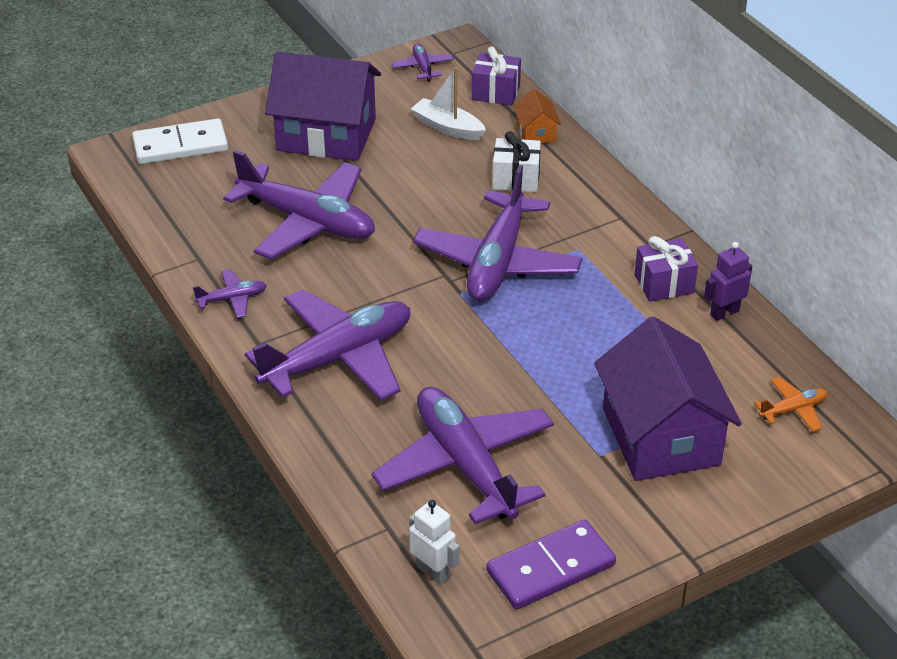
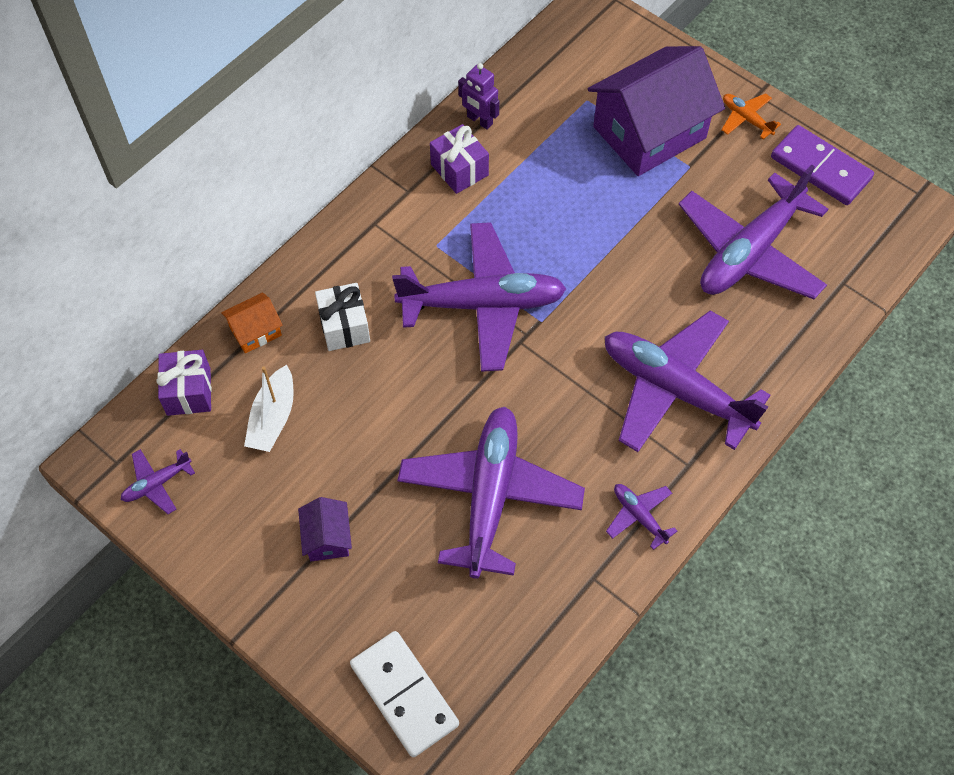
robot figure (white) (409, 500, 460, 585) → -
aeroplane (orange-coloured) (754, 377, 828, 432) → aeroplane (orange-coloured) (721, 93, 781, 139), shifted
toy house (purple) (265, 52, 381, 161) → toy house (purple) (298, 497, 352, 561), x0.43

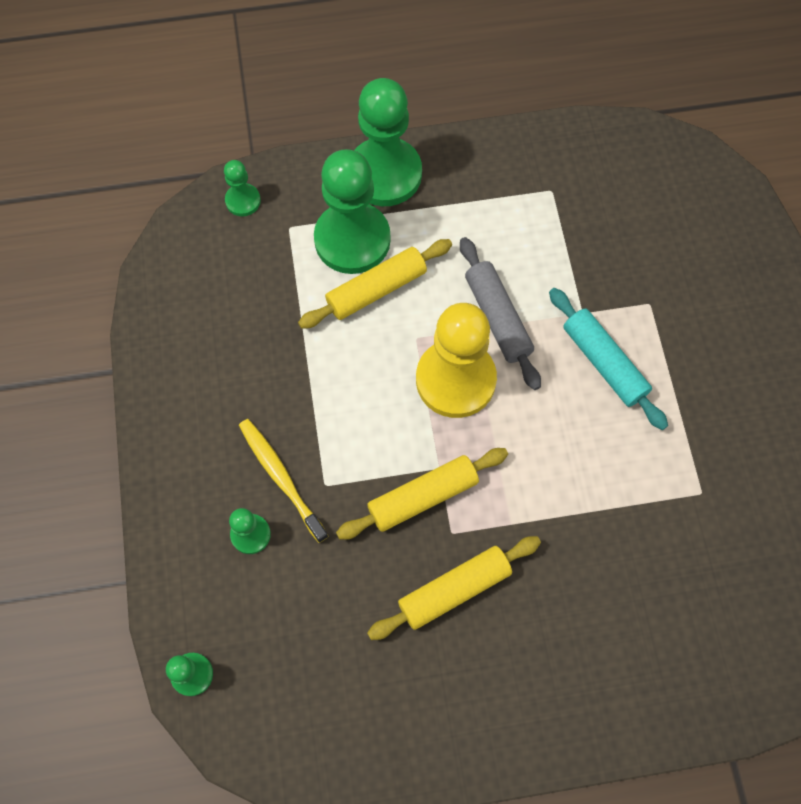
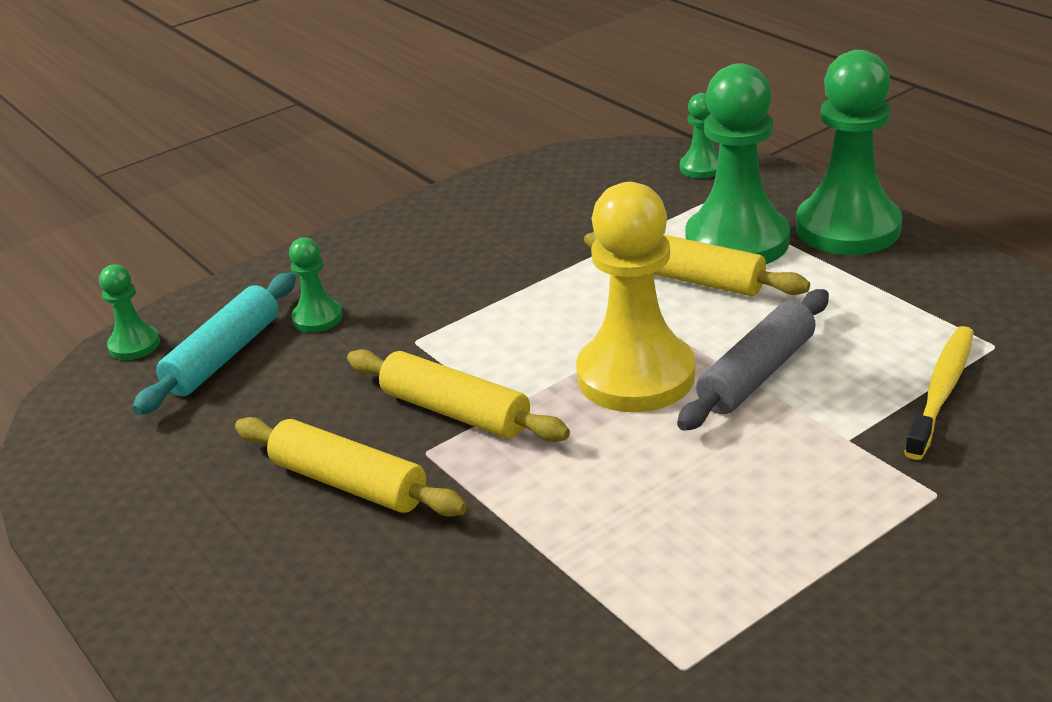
toothbrush (yellow) (239, 419, 328, 543) → toothbrush (yellow) (904, 326, 974, 460), shifted
rolling pin (turquoise) (549, 288, 668, 430) → rolling pin (turquoise) (132, 273, 296, 415), shifted

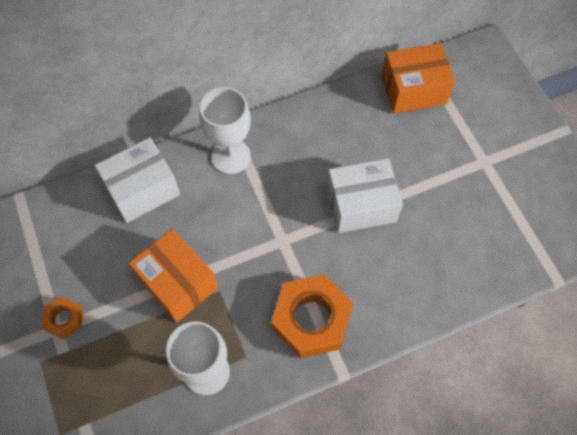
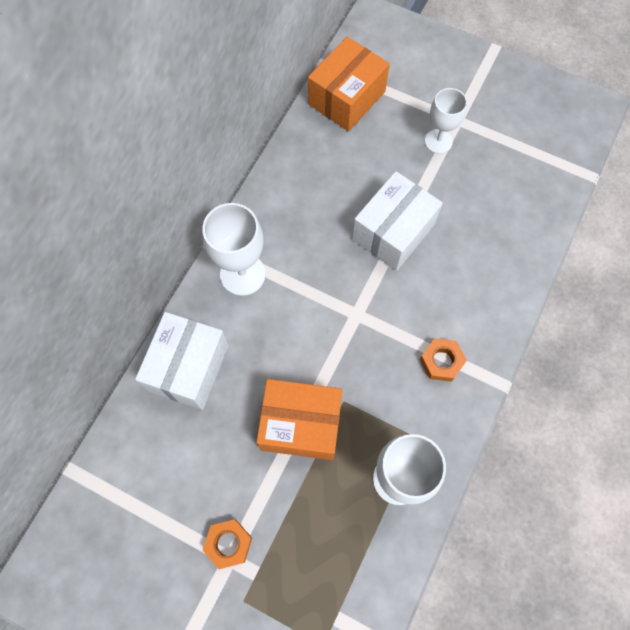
- → goblet (white) (425, 88, 467, 154)
hexagon nut (orange-coloured) (271, 274, 353, 359) → hexagon nut (orange-coloured) (420, 338, 467, 382), x0.50

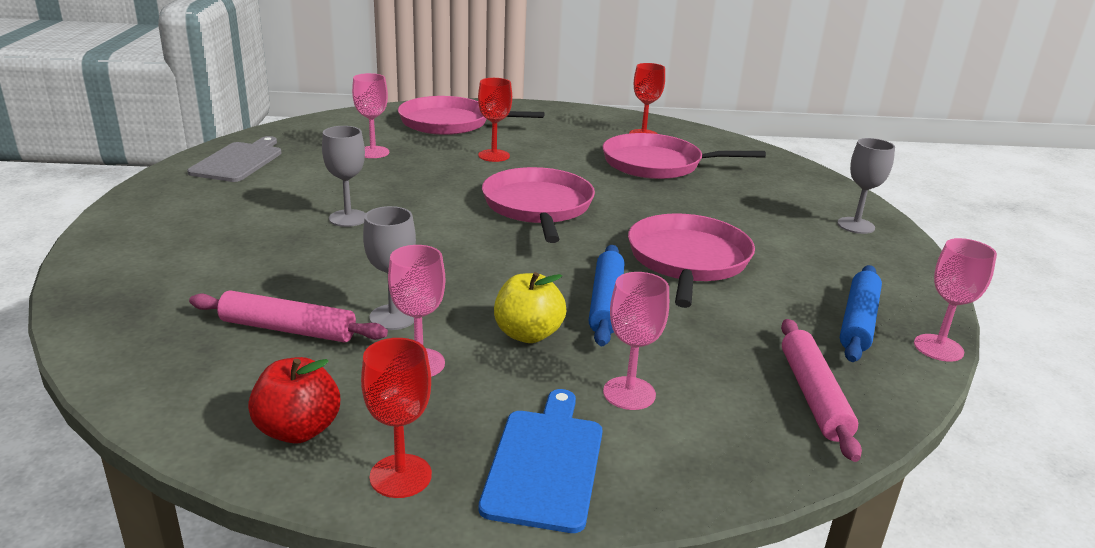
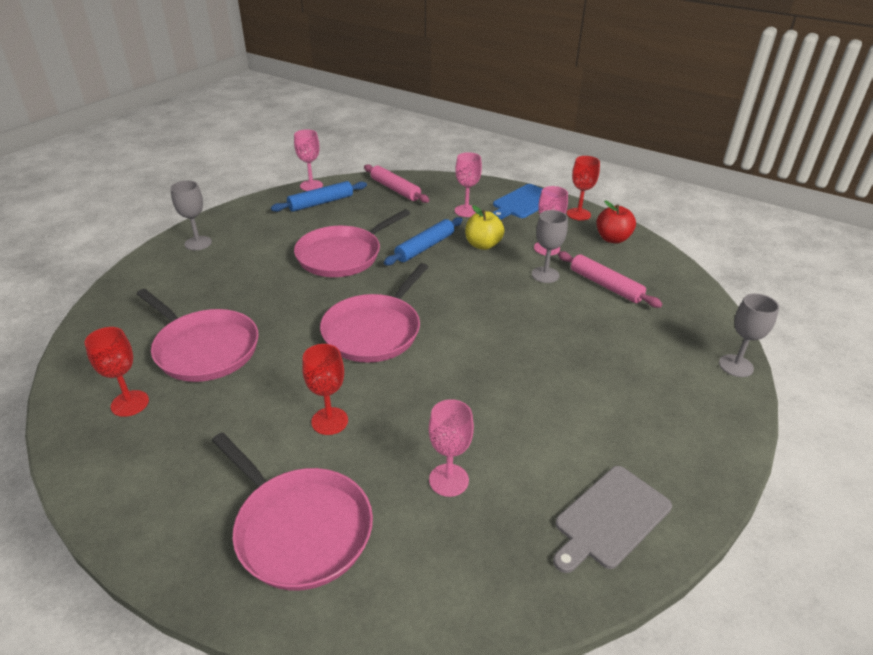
goblet (ash-grey) (322, 126, 366, 227) → goblet (ash-grey) (719, 294, 779, 377), shifted
rolling pin (rosy) (781, 319, 862, 462) → rolling pin (rosy) (364, 164, 430, 203), 75 degrees counterclockwise

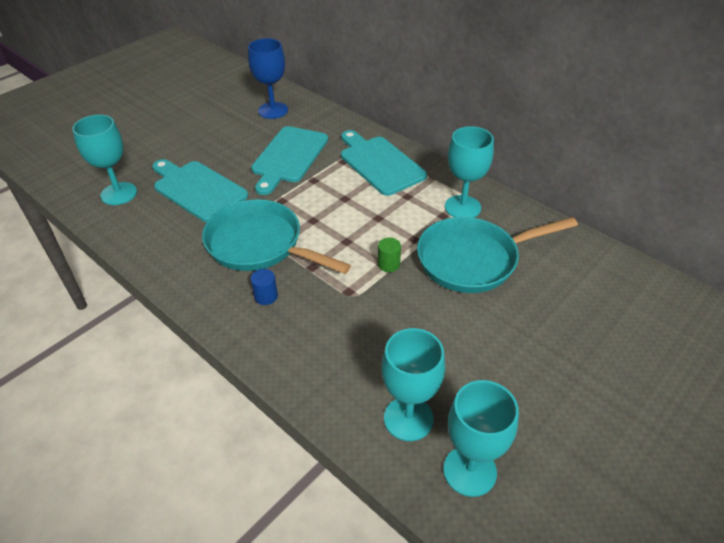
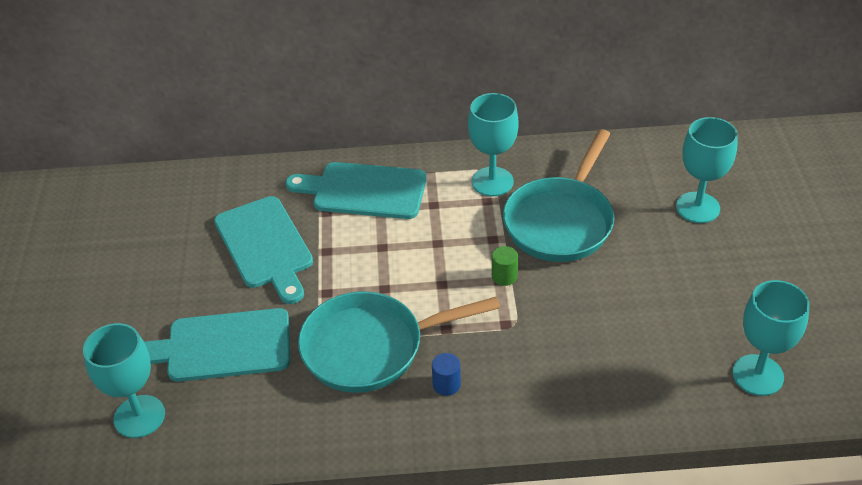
goblet (cobalt) (248, 38, 288, 119) → -
goblet (turquoise) (382, 328, 445, 441) → goblet (turquoise) (676, 117, 738, 223), shifted

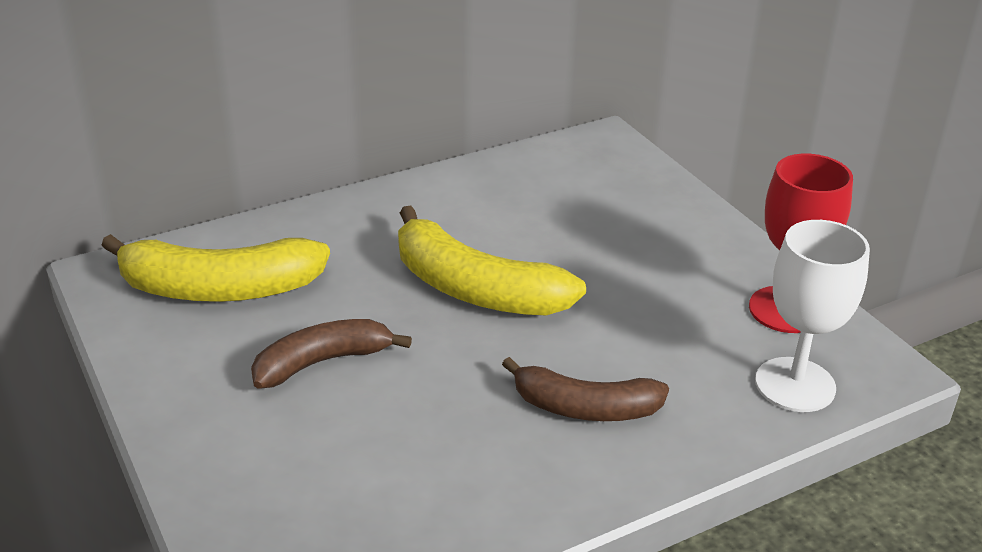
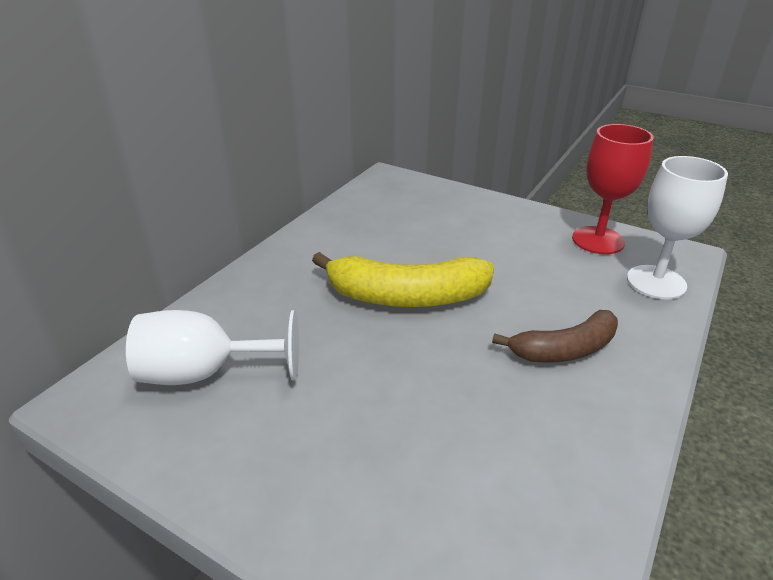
toy banana (russet) (251, 319, 412, 389) → -
toy banana (yellow) (101, 234, 330, 302) → goblet (white) (126, 310, 299, 385)

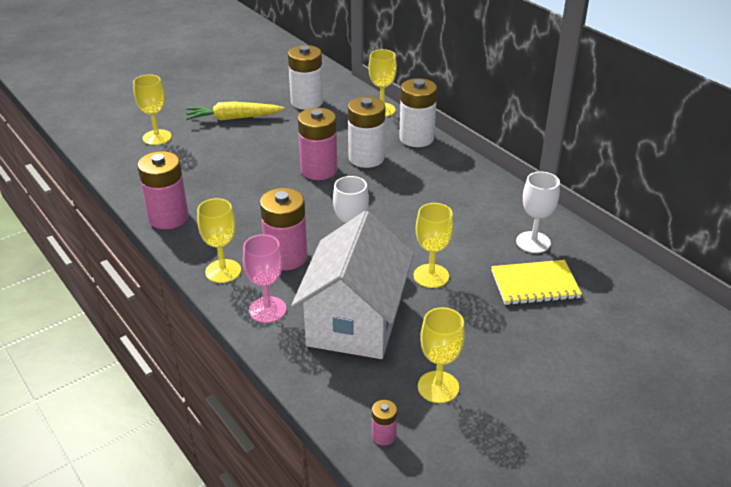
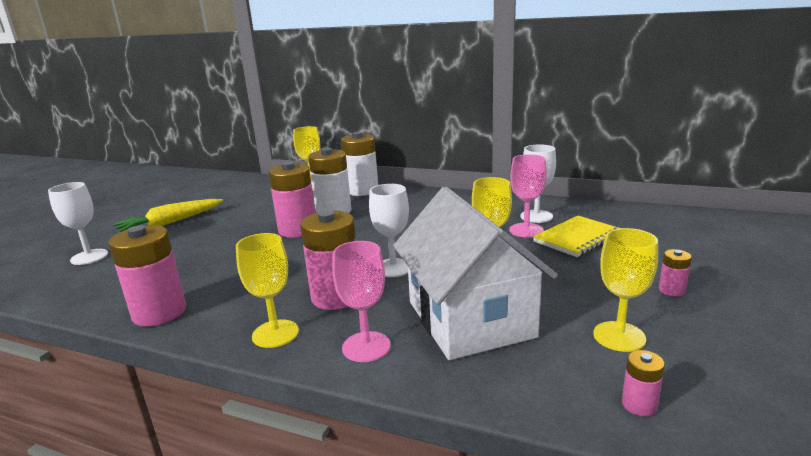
power cell (white) (288, 45, 323, 110) → -
- → goblet (rosy) (509, 154, 547, 238)
- → power cell (rosy) (659, 249, 692, 296)
goblet (yellow) (133, 74, 172, 145) → goblet (white) (48, 182, 108, 265)

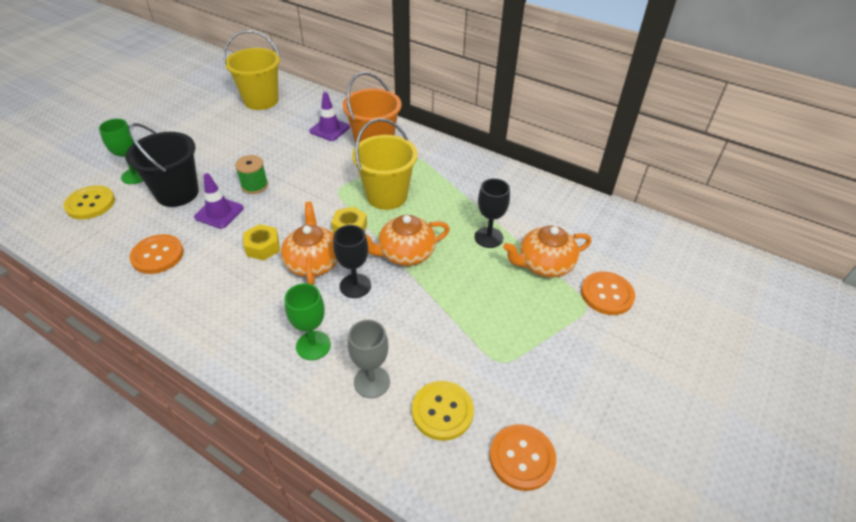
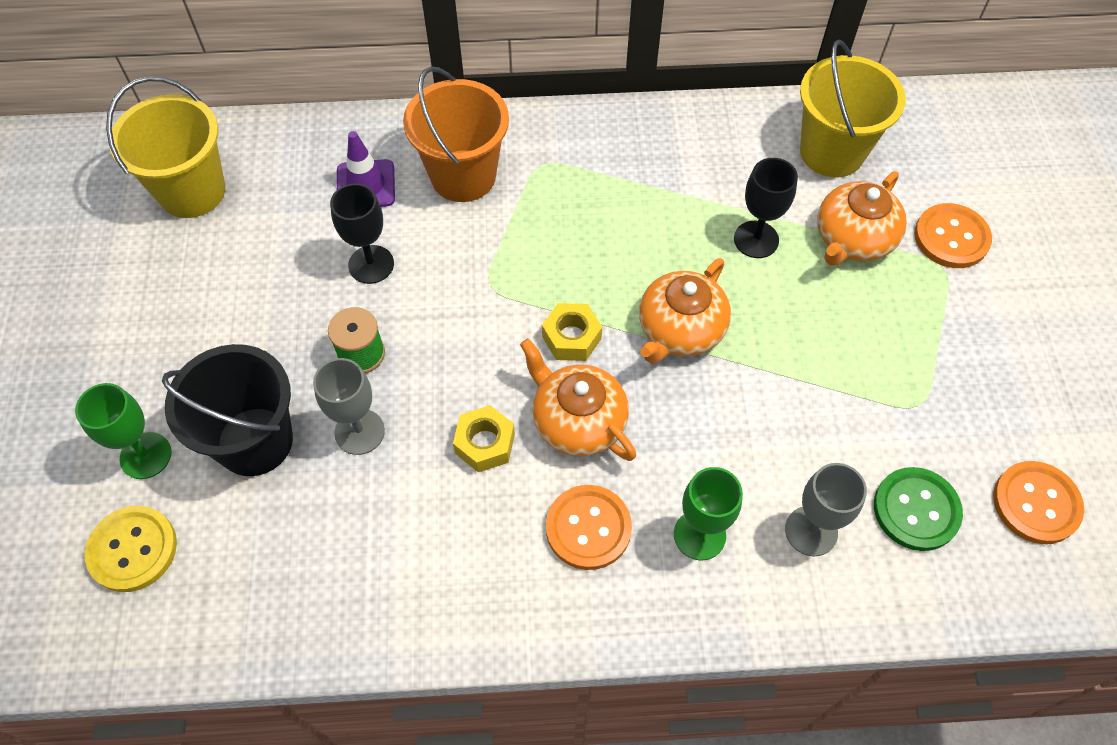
shirt button (orange-coloured) (130, 234, 184, 274) → shirt button (orange-coloured) (546, 485, 632, 570), shifted
goblet (ebony) (333, 225, 371, 298) → goblet (ebony) (330, 183, 394, 284), shifted
pail (yellow) (352, 118, 418, 210) → pail (yellow) (800, 39, 906, 177), shifted
traffic cone (purple) (194, 173, 244, 229) → goblet (ash-grey) (313, 358, 385, 455)
shirt button (yellow) (412, 381, 474, 441) → shirt button (leaf-green) (874, 467, 963, 551)

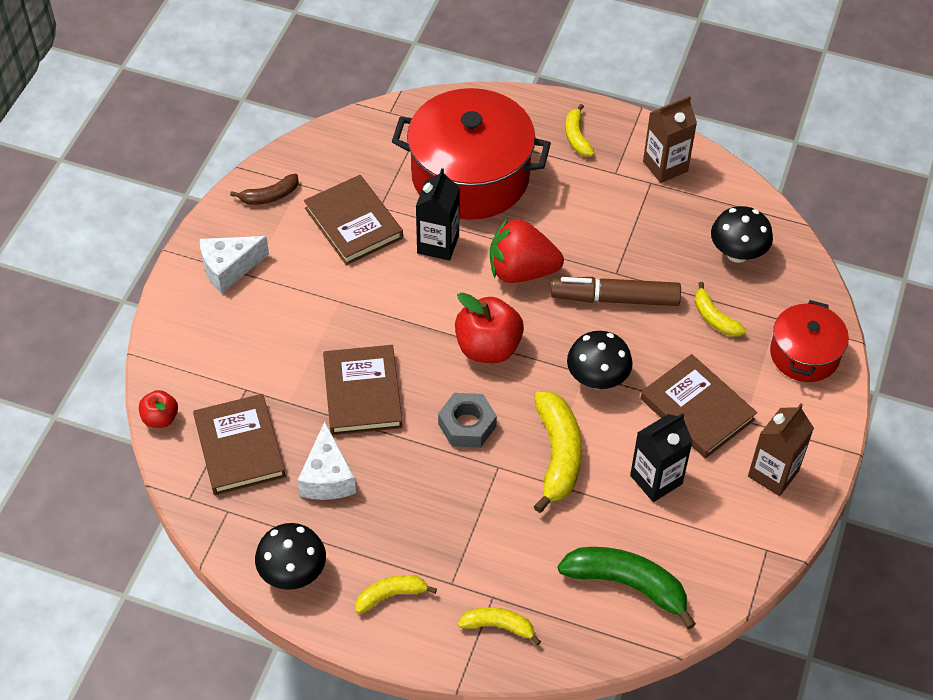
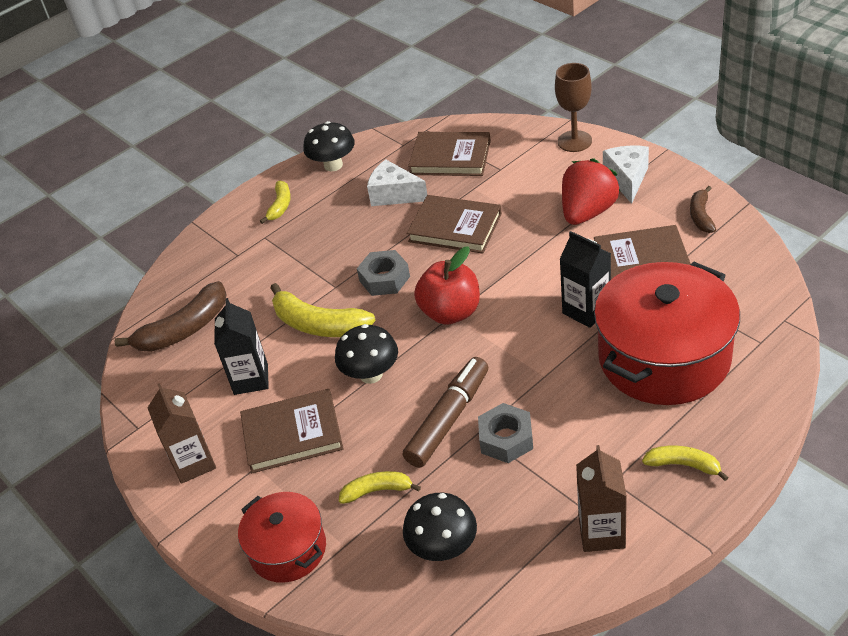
toy apple (scarlet) (139, 390, 178, 428) → -
toy banana (yellow) (458, 607, 541, 645) → -
- → hexagon nut (ash-grey) (478, 403, 533, 463)
- → goblet (russet) (555, 63, 592, 152)
toy strawberry (scarlet) (490, 218, 564, 283) → toy strawberry (scarlet) (562, 158, 620, 225), shifted
toy banana (leaf-green) (558, 547, 696, 629) → toy banana (russet) (114, 281, 227, 352)

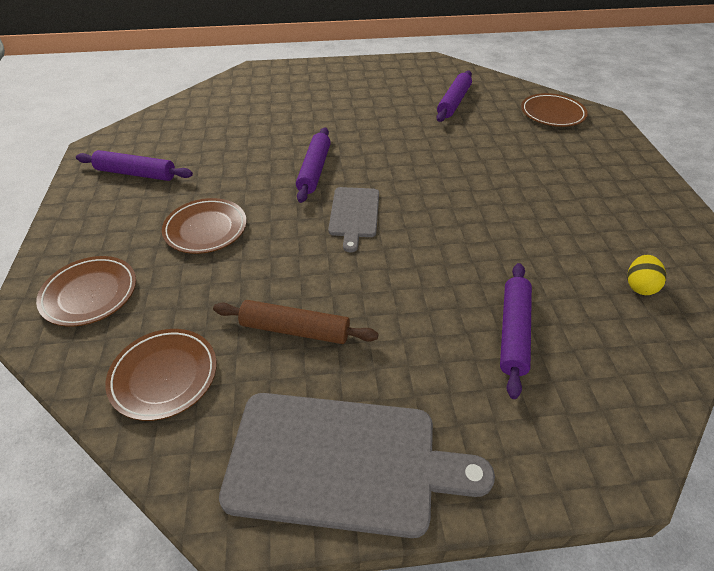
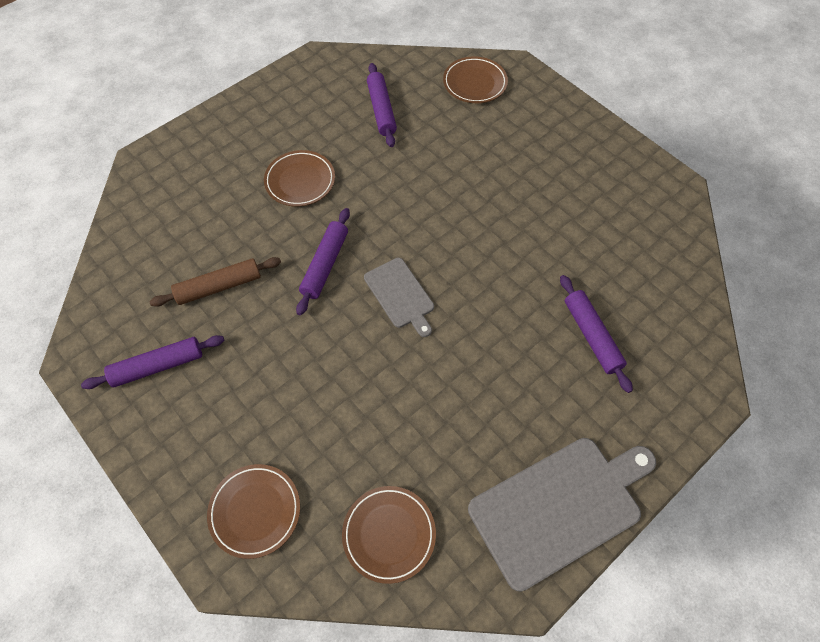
toy egg (yellow) (627, 255, 666, 295) → -
plate (russet) (162, 198, 247, 254) → plate (russet) (264, 150, 335, 207), shifted
rolling pin (russet) (213, 300, 378, 344) → rolling pin (russet) (149, 257, 281, 307), shifted
rolling pin (purple) (296, 127, 331, 203) → rolling pin (purple) (296, 208, 350, 315), 45 degrees clockwise

